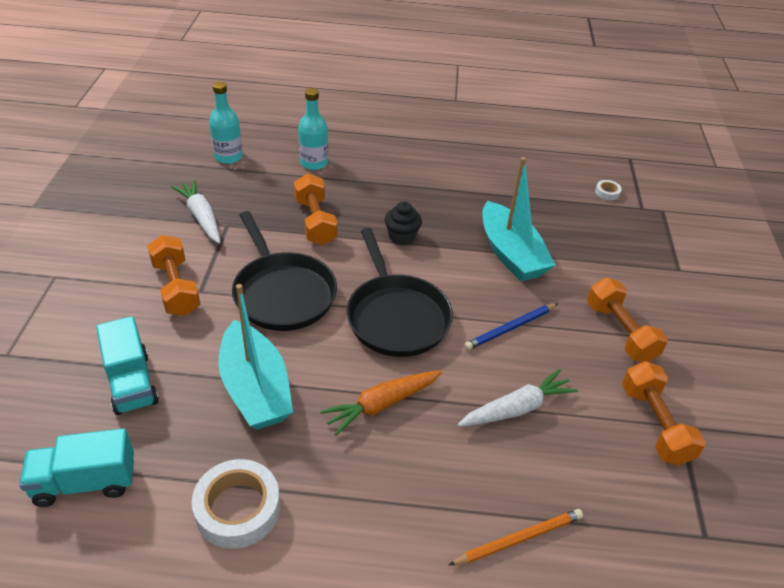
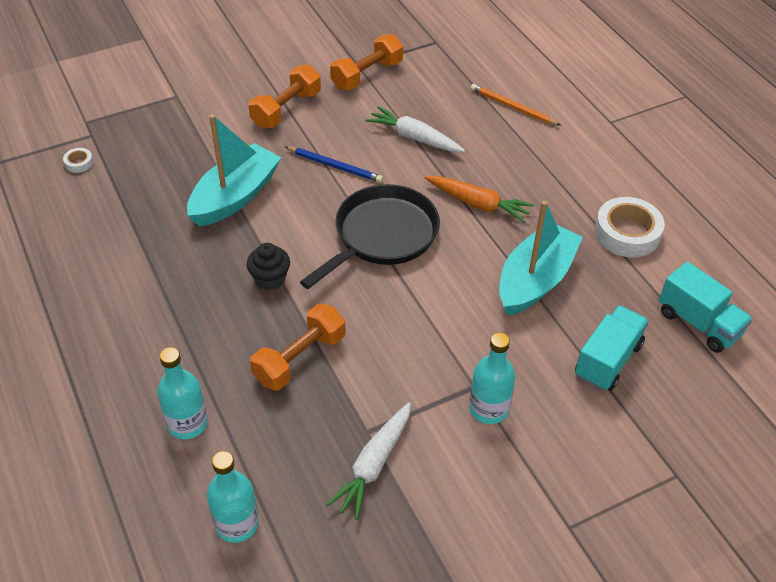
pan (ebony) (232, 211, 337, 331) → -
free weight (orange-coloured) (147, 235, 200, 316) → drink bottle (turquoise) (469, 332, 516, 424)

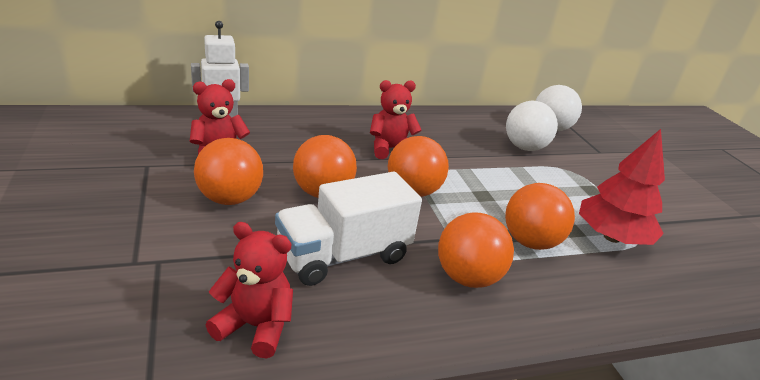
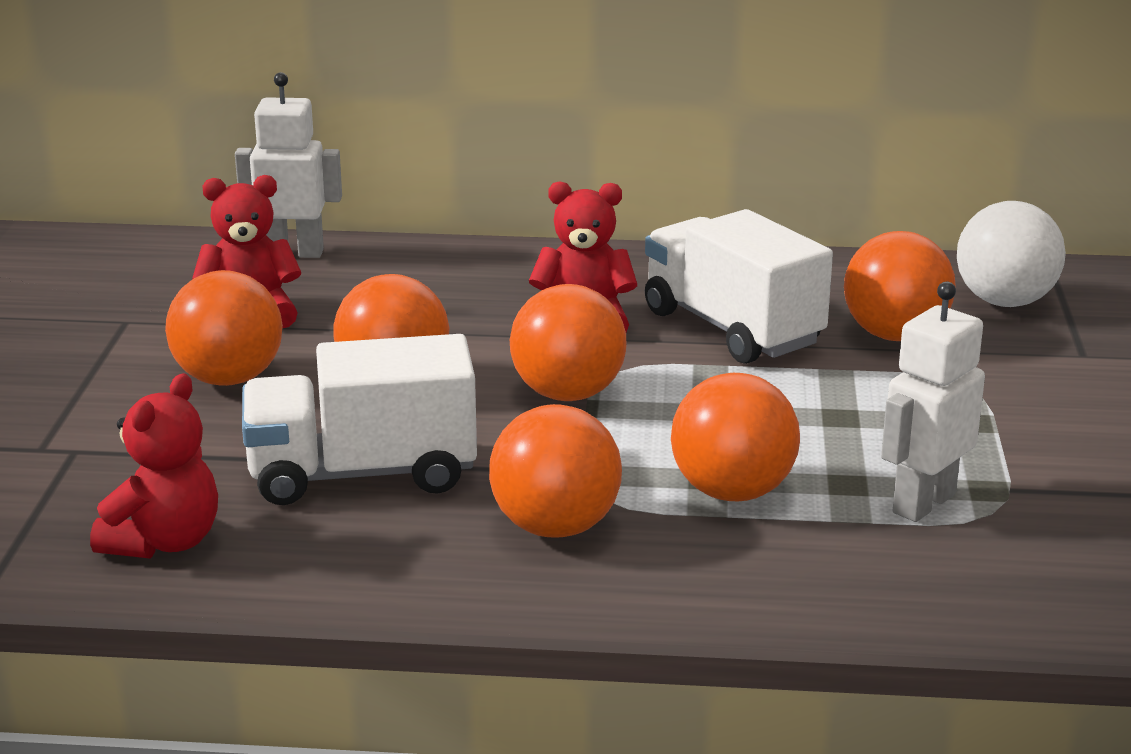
- → lorry (white) (645, 209, 833, 364)
tree (scarlet) (579, 129, 665, 245) → robot figure (white) (881, 282, 985, 522)
play ball (white) (506, 101, 558, 151) → play ball (orange-coloured) (844, 231, 956, 341)
teddy (scarlet) (206, 222, 293, 358) → teddy (scarlet) (90, 373, 218, 559), 75 degrees clockwise

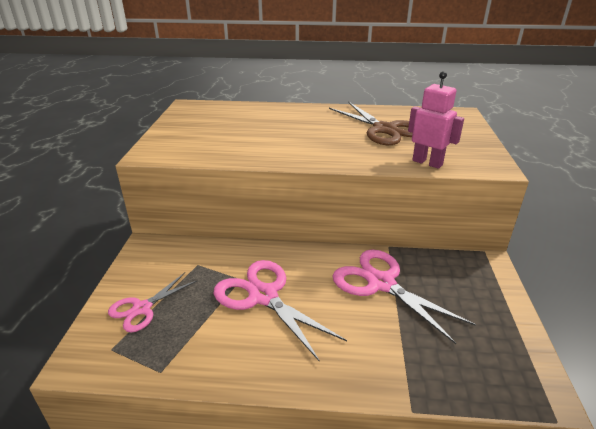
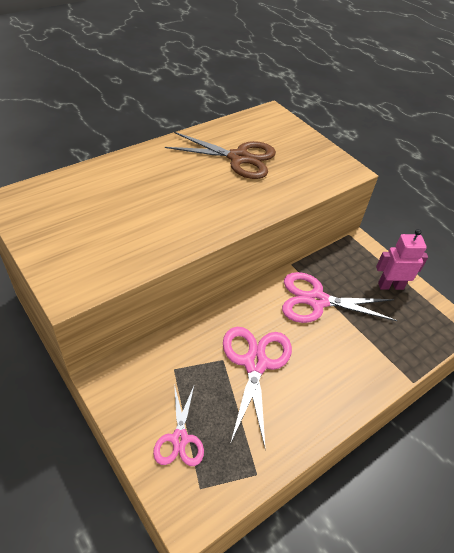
robot figure (rosy) (408, 71, 464, 169) → robot figure (rosy) (376, 229, 428, 290), shifted
scissors (rosy) (213, 260, 347, 362) → scissors (rosy) (223, 327, 292, 450), 90 degrees clockwise

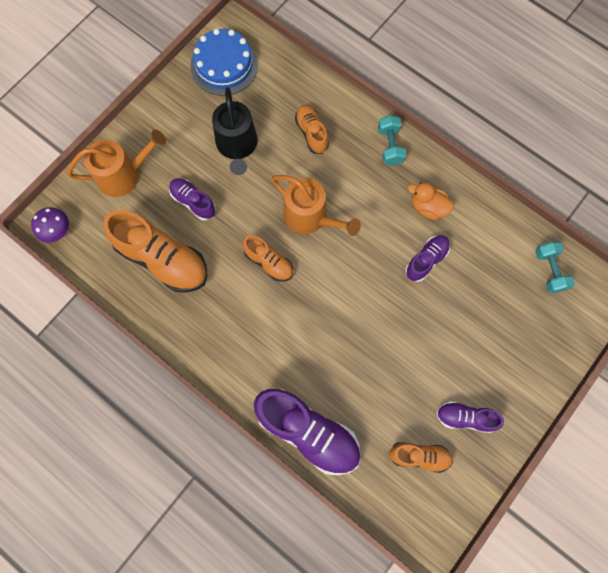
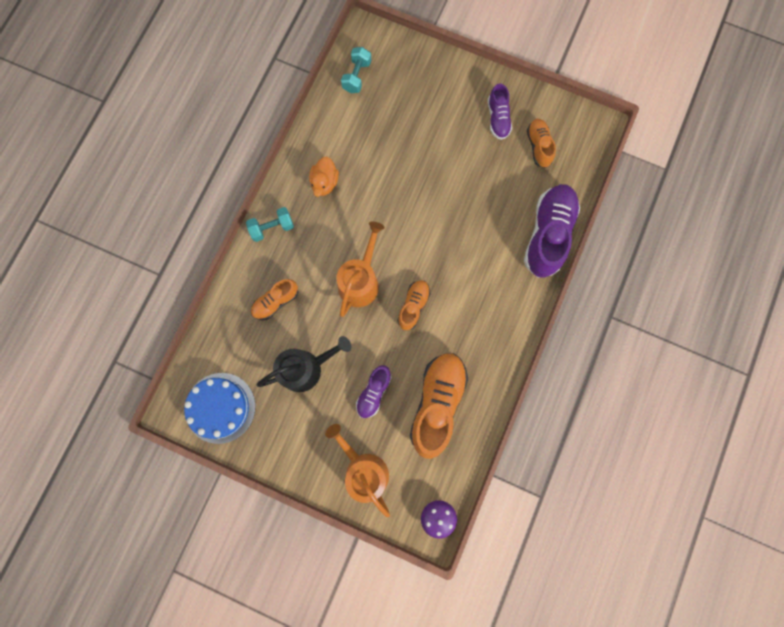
lace-up shoe (purple) (405, 235, 450, 282) → -
free weight (turquoise) (535, 242, 575, 293) → free weight (turquoise) (341, 47, 371, 93), 45 degrees counterclockwise

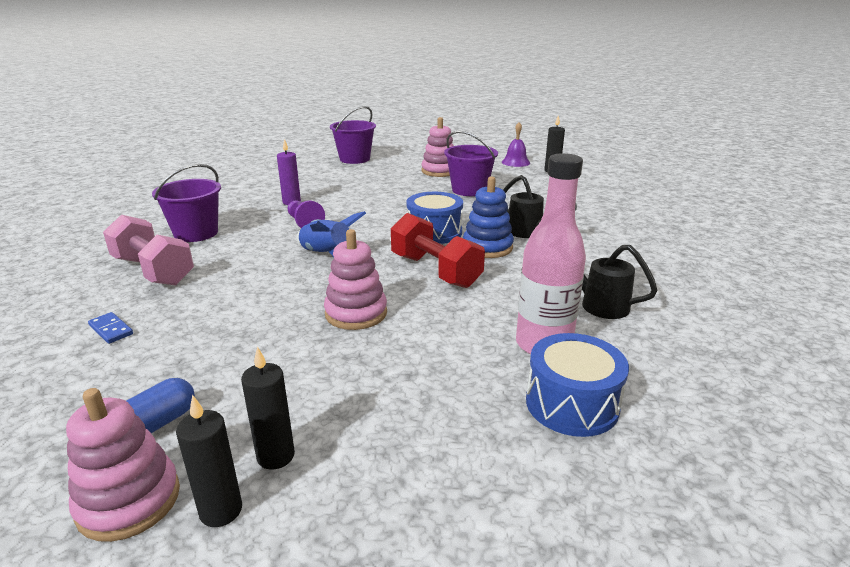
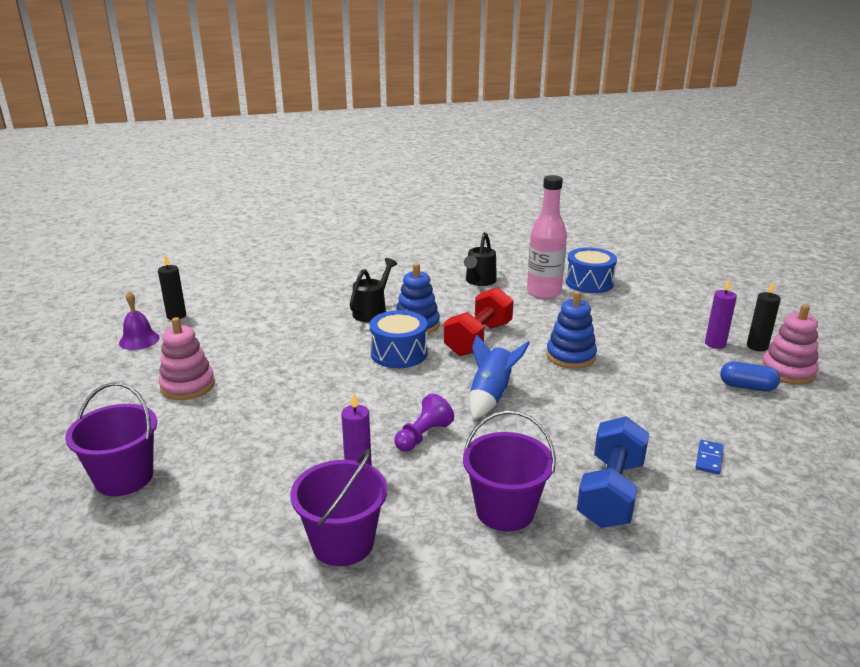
pail (purple) (444, 131, 498, 196) → pail (purple) (290, 449, 387, 566), shifted
free weight (rosy) (103, 215, 194, 285) → free weight (cobalt) (577, 416, 649, 528)
wax candle (ebony) (241, 347, 295, 470) → wax candle (purple) (705, 279, 737, 349)
ring stacker (rosy) (324, 229, 387, 330) → ring stacker (cobalt) (546, 291, 597, 369)

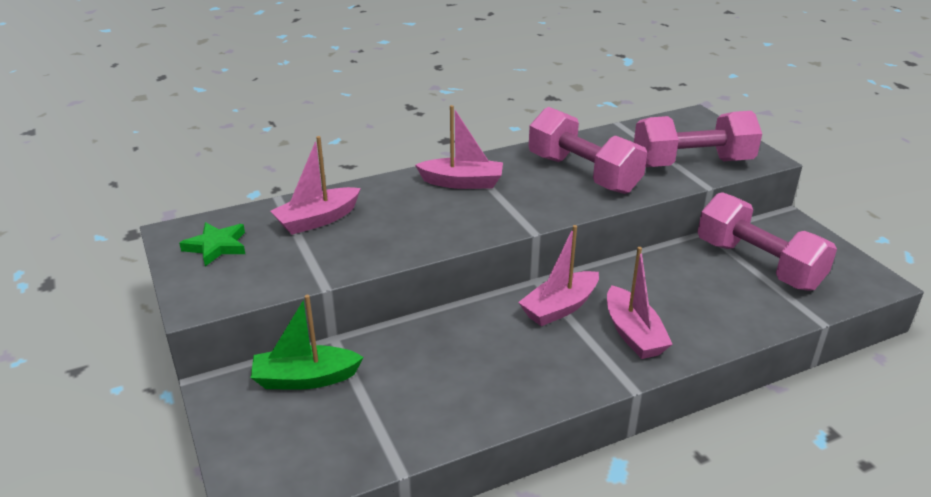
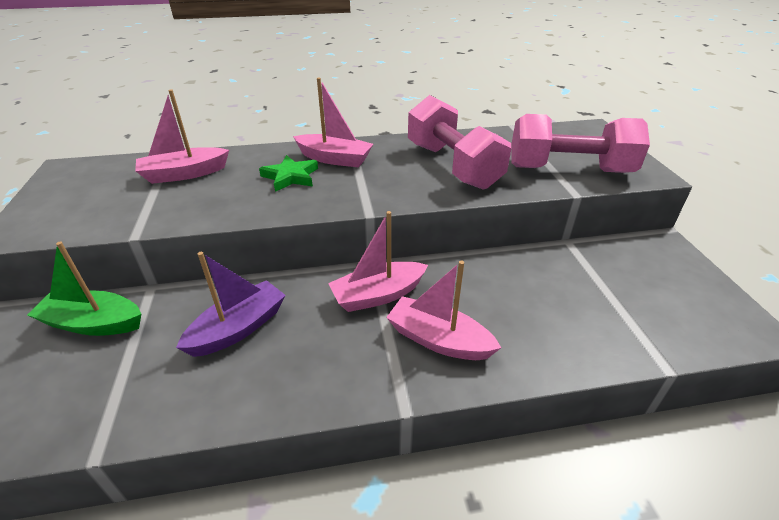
free weight (rosy) (698, 192, 837, 291) → -
- → sailboat (purple) (176, 252, 286, 357)
five-pointed star (leaf-green) (179, 222, 245, 266) → five-pointed star (leaf-green) (259, 155, 318, 192), shifted
sailboat (rosy) (607, 247, 673, 359) → sailboat (rosy) (386, 261, 502, 360), 120 degrees clockwise

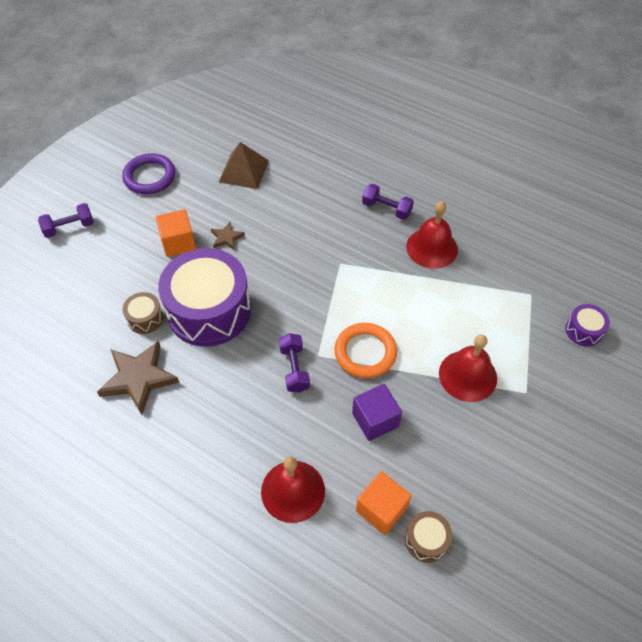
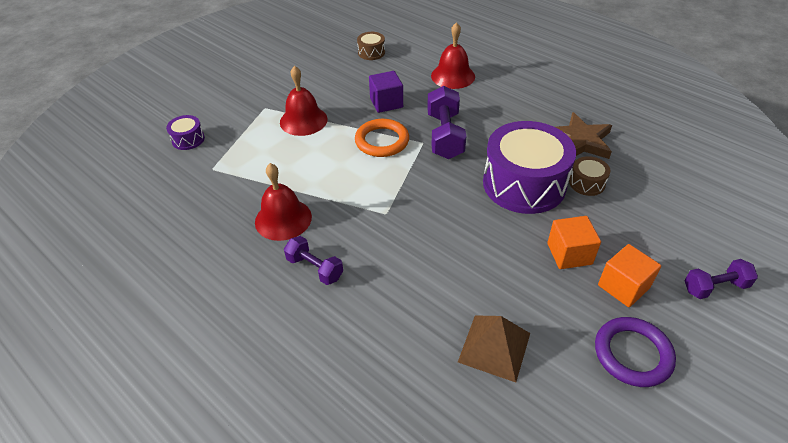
five-pointed star (russet) (211, 222, 245, 251) → -
solid cube (orange-coloured) (356, 471, 412, 535) → solid cube (orange-coloured) (598, 244, 661, 307), shifted
free weight (purple) (279, 333, 310, 393) → free weight (purple) (427, 86, 466, 159), x1.61

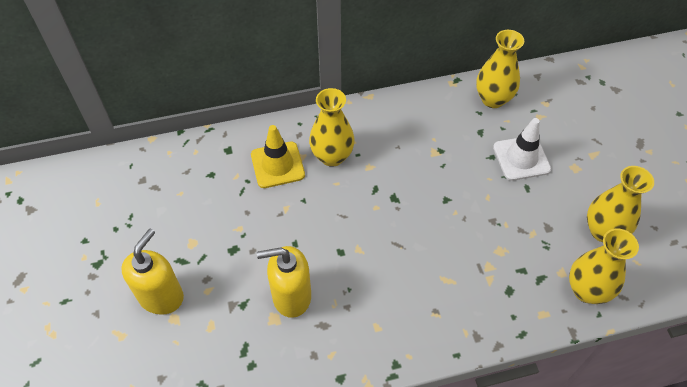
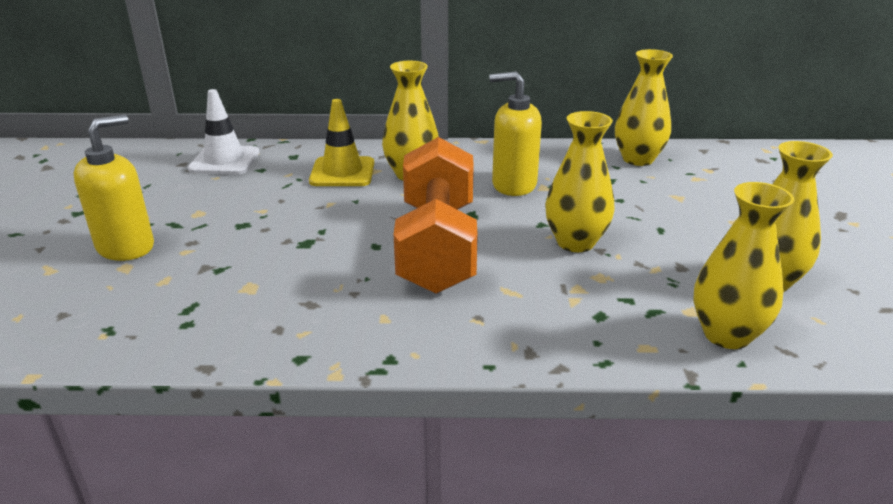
- → free weight (orange-coloured) (394, 137, 478, 294)
- → tall vase (yellow) (545, 111, 615, 252)
soap pump (yellow) (257, 246, 311, 318) → soap pump (yellow) (489, 71, 542, 196), shifted
traffic cone (white) (493, 118, 551, 181) → traffic cone (white) (188, 89, 260, 174), shifted

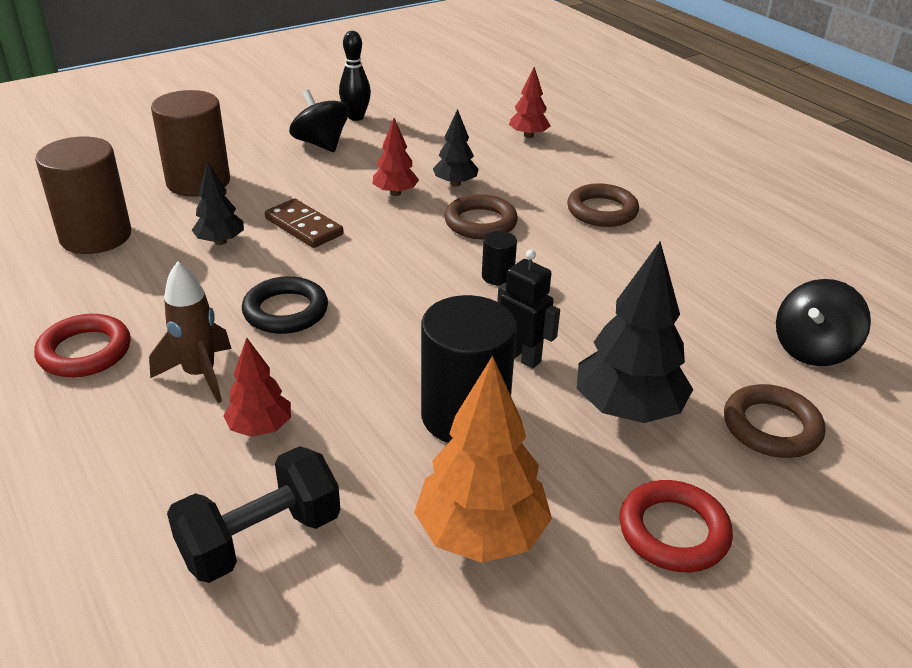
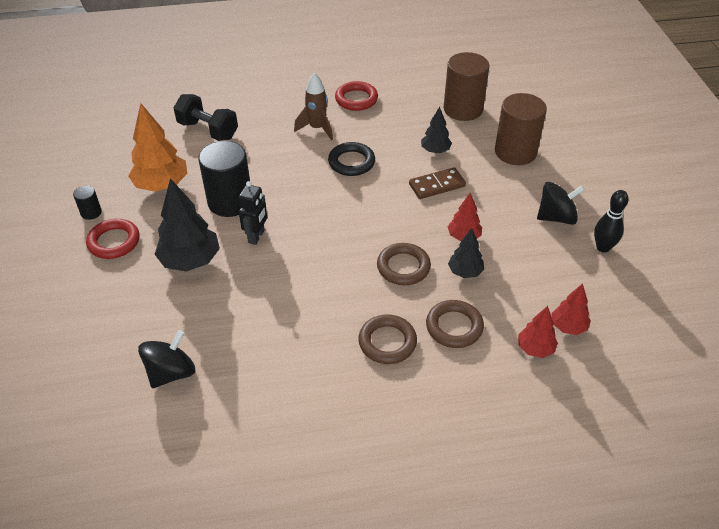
tree (scarlet) (223, 338, 291, 437) → tree (scarlet) (552, 283, 591, 335), shifted
solid cylinder (ebony) (482, 231, 517, 286) → solid cylinder (ebony) (73, 186, 102, 220), shifted
torus (russet) (724, 384, 825, 458) → torus (russet) (426, 300, 484, 348), shifted
free weight (ebony) (167, 446, 341, 583) → free weight (ebony) (173, 94, 238, 141), 45 degrees counterclockwise
robot figure (ebony) (497, 250, 560, 369) → robot figure (ebony) (239, 181, 267, 245), 45 degrees counterclockwise
toy top (ebony) (776, 279, 871, 366) → toy top (ebony) (138, 330, 195, 388), 60 degrees clockwise

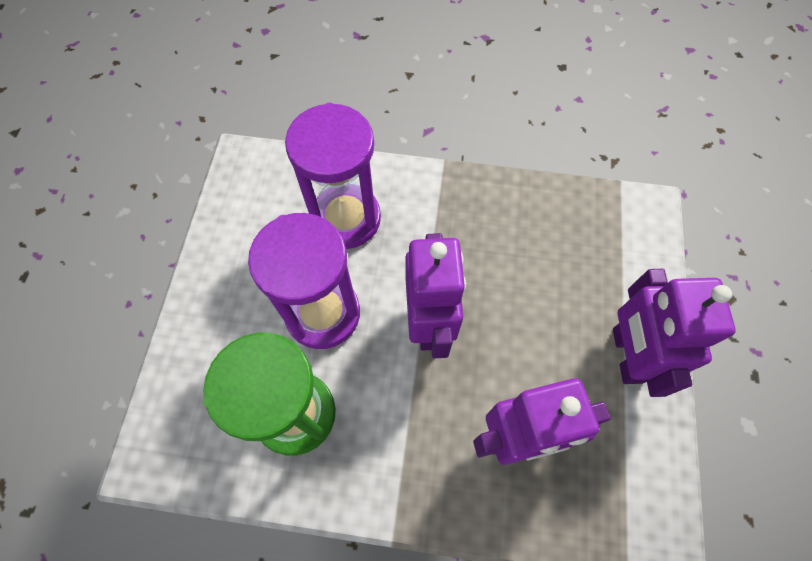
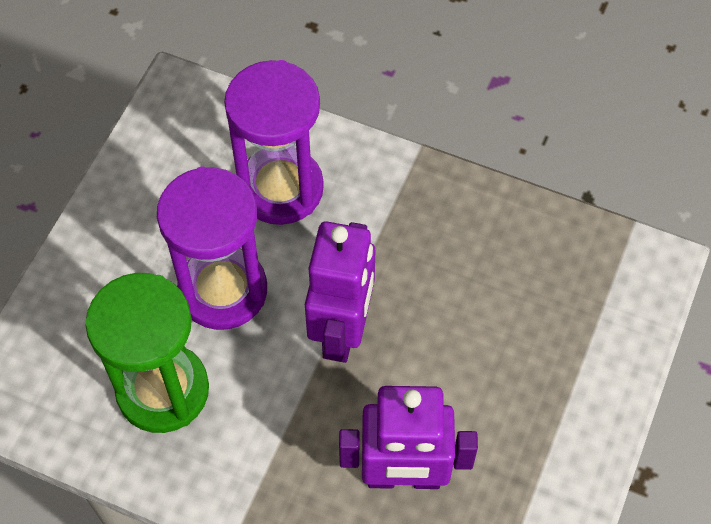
robot figure (purple) (613, 269, 736, 397) → -

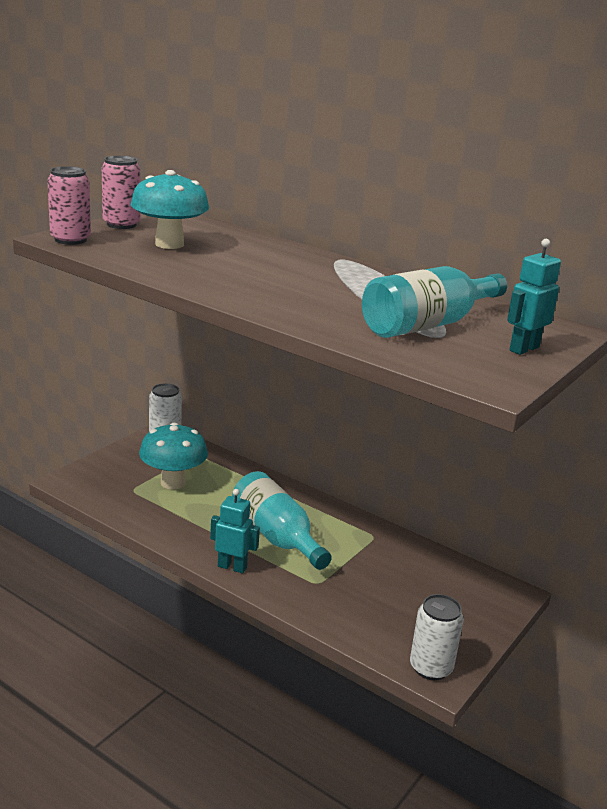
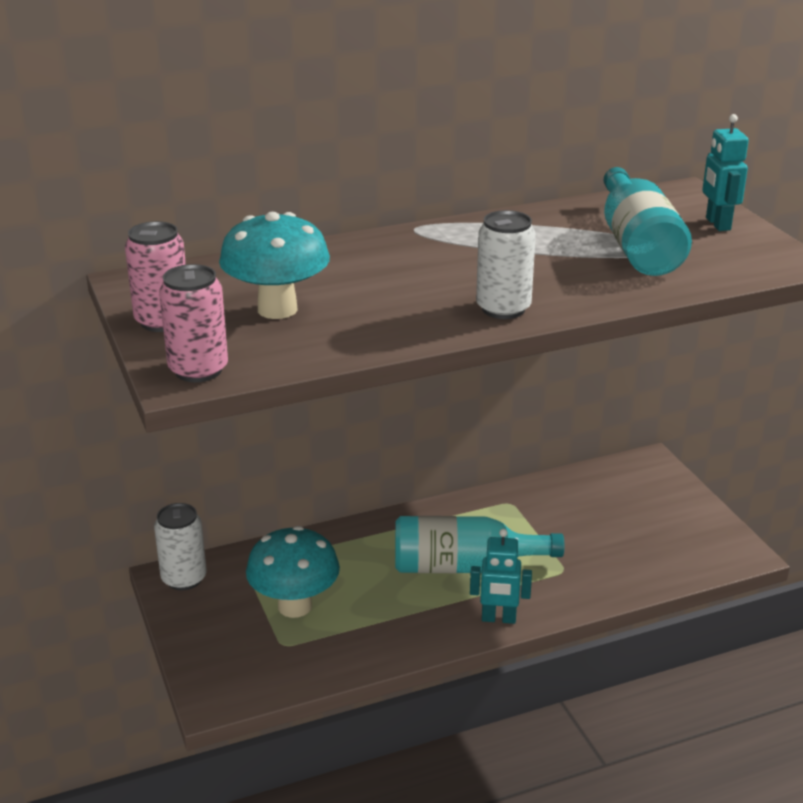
can (white) (410, 594, 464, 680) → can (white) (476, 210, 536, 319), shifted
robot figure (turquoise) (210, 489, 260, 573) → robot figure (turquoise) (470, 529, 532, 624), 135 degrees counterclockwise

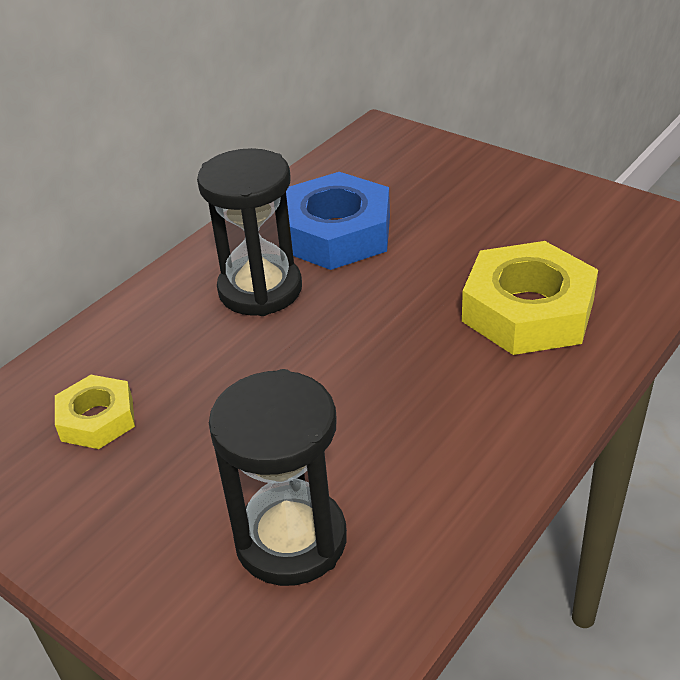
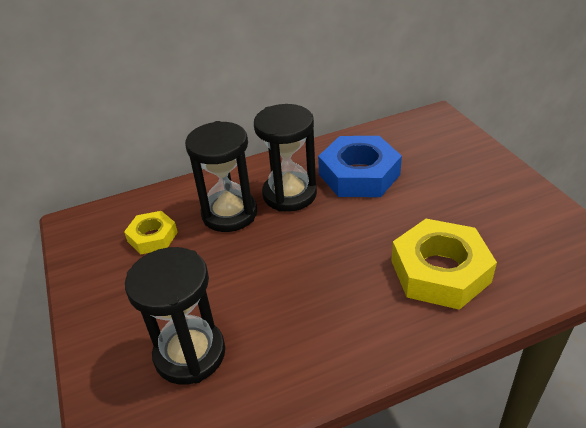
- → sandglass (ebony) (185, 121, 257, 232)

